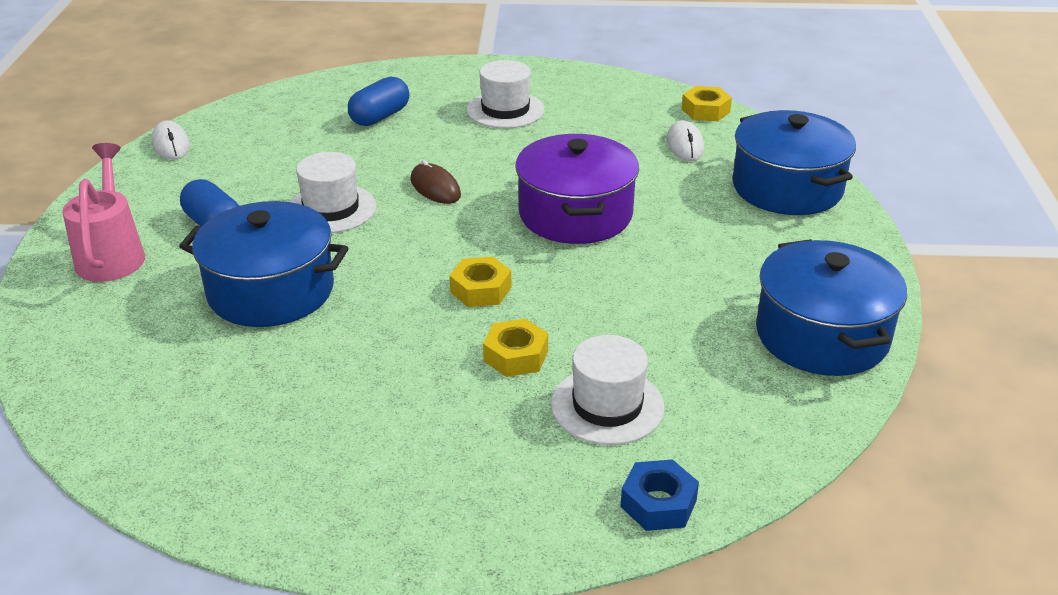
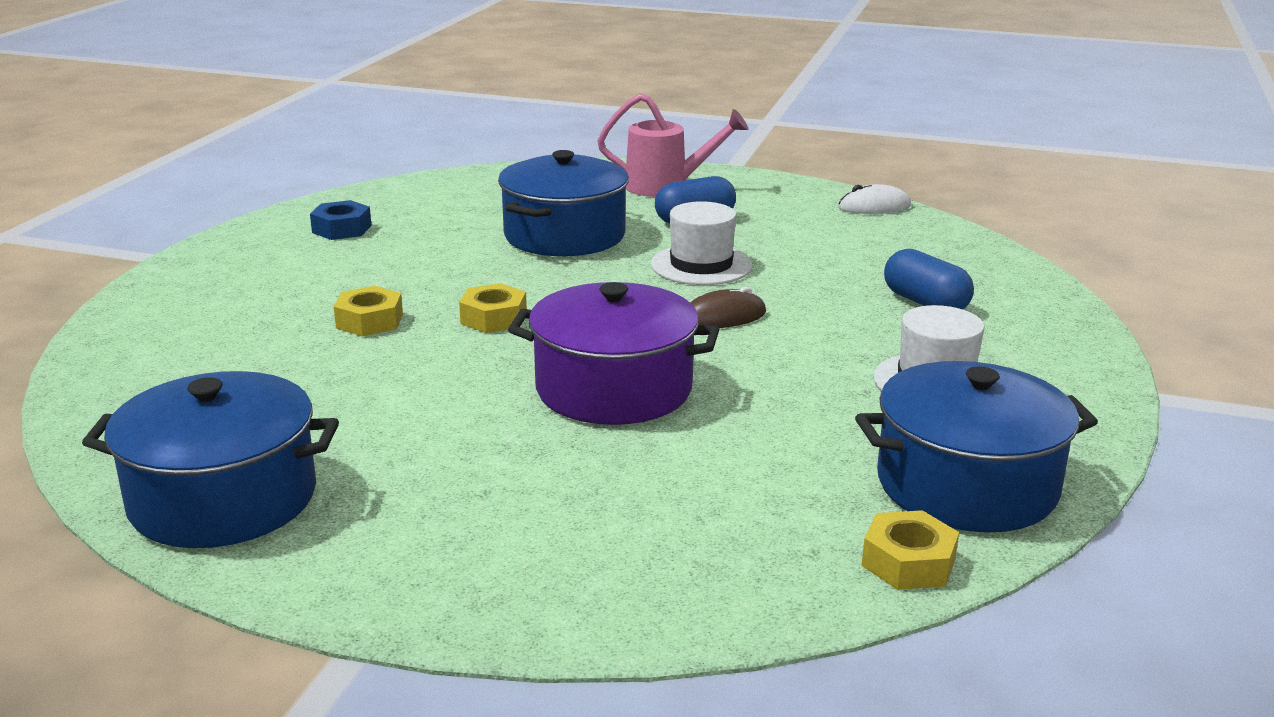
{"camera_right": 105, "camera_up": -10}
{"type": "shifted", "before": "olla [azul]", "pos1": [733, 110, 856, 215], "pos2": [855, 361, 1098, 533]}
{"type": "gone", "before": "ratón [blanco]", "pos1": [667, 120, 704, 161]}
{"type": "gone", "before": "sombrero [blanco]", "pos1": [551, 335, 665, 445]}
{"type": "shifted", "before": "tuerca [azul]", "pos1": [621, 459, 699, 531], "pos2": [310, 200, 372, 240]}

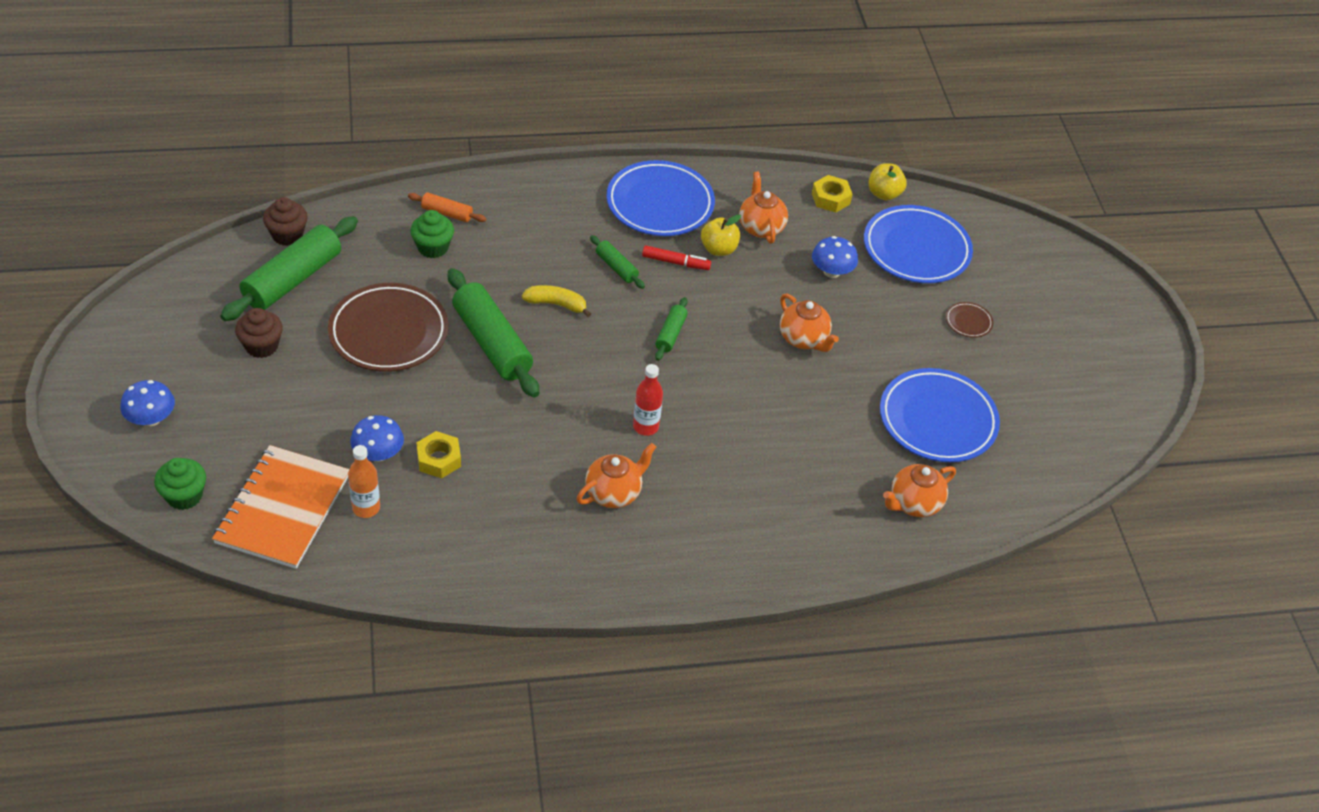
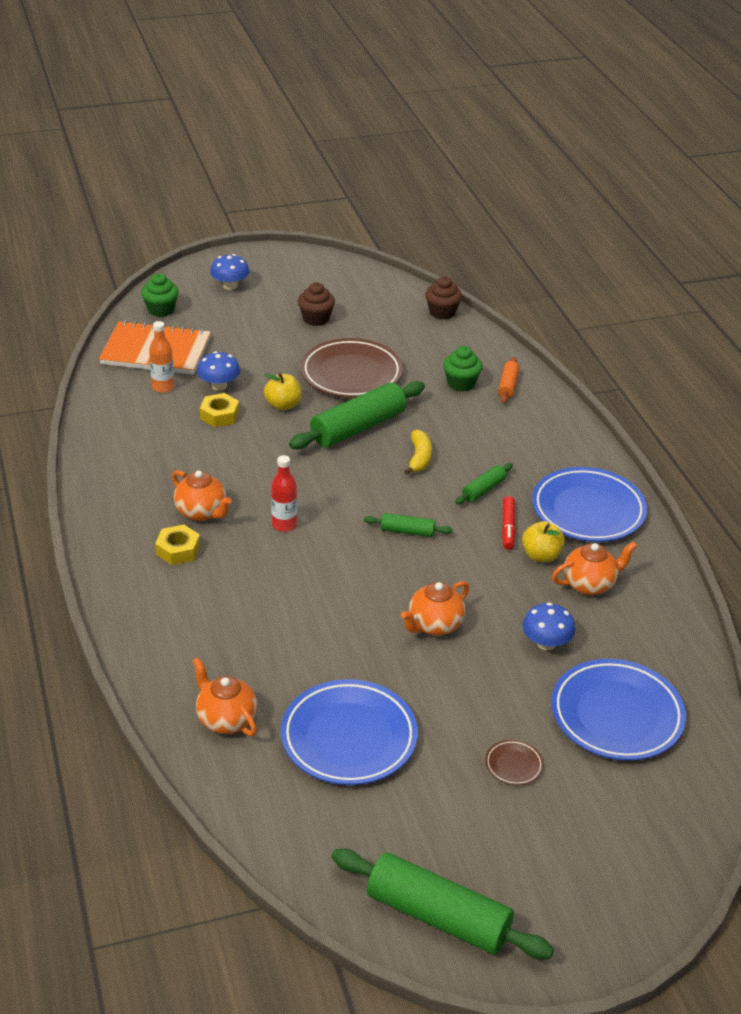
{"camera_right": 85, "camera_up": -10}
{"type": "shifted", "before": "manzana [amarillo]", "pos1": [868, 163, 907, 200], "pos2": [264, 373, 301, 410]}
{"type": "shifted", "before": "tuerca [amarillo]", "pos1": [812, 175, 852, 213], "pos2": [155, 525, 200, 565]}
{"type": "shifted", "before": "rodillo [verde]", "pos1": [220, 216, 358, 321], "pos2": [331, 849, 554, 959]}

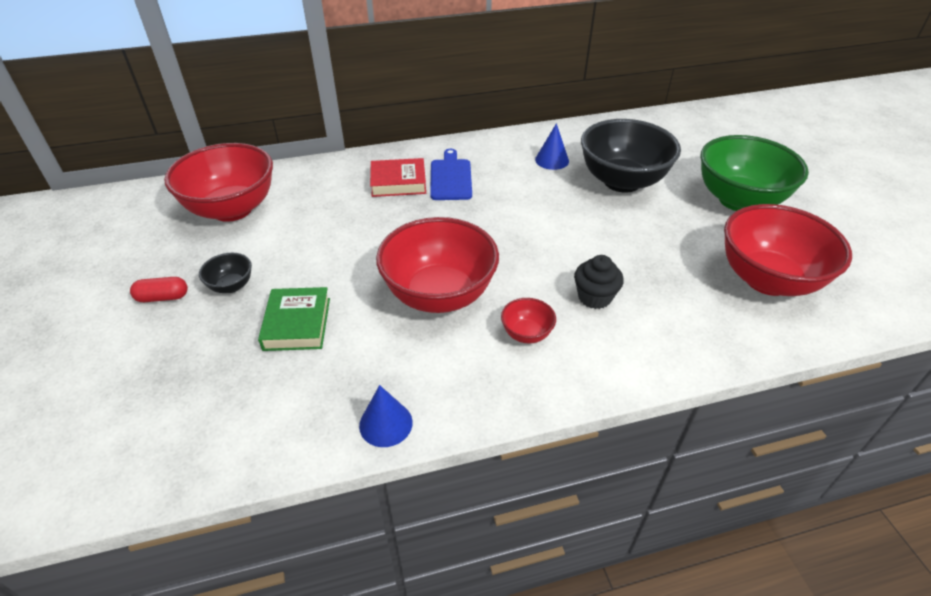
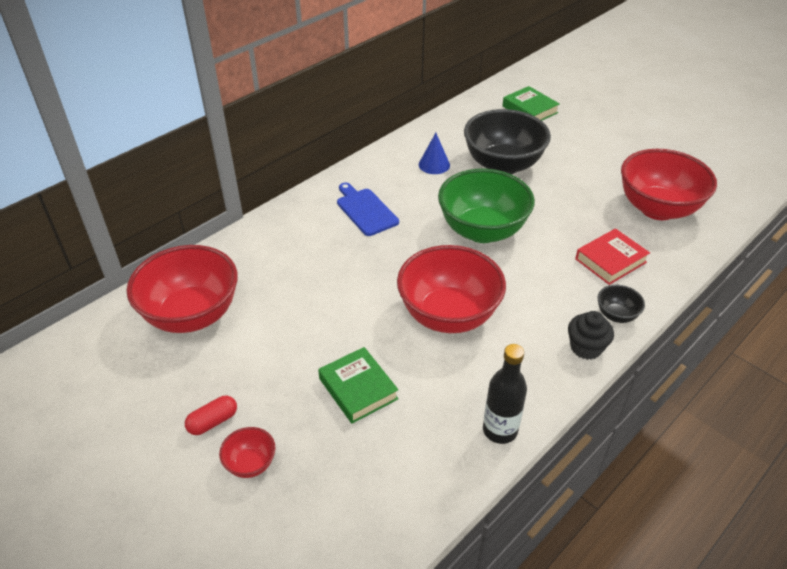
{"camera_right": -30, "camera_up": 0}
{"type": "shifted", "before": "cuenco [verde]", "pos1": [700, 135, 809, 211], "pos2": [438, 169, 535, 243]}
{"type": "shifted", "before": "libro [rojo]", "pos1": [370, 158, 426, 197], "pos2": [575, 229, 650, 285]}
{"type": "shifted", "before": "cuenco [negro]", "pos1": [199, 253, 252, 293], "pos2": [598, 285, 645, 323]}
{"type": "shifted", "before": "magdalena [negro]", "pos1": [574, 255, 624, 309], "pos2": [568, 311, 614, 360]}
{"type": "shifted", "before": "cuenco [rojo]", "pos1": [501, 298, 556, 344], "pos2": [219, 427, 276, 478]}
{"type": "swapped", "before": "cono [azul]", "after": "botella [negro]", "pos1": [359, 385, 413, 447], "pos2": [483, 344, 527, 444]}
{"type": "new", "after": "libro [verde]", "pos2": [502, 86, 560, 121]}

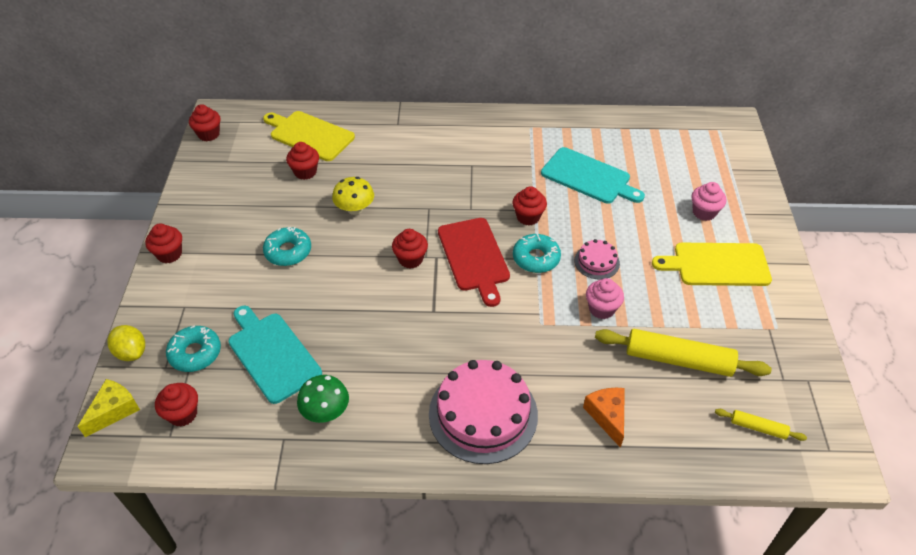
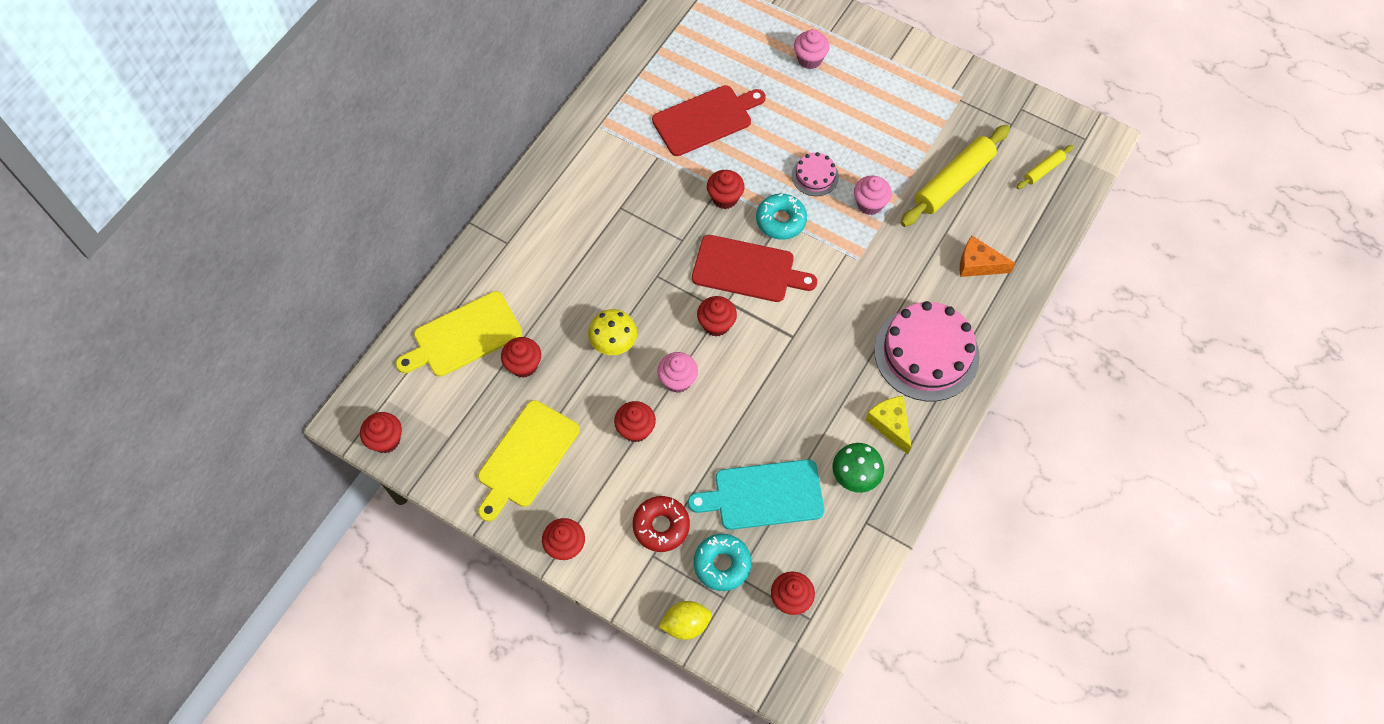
{"camera_right": -60, "camera_up": 15}
{"type": "repainted", "before": "tabla de cortar [turquesa]", "after": "tabla de cortar [rojo]", "pos1": [541, 147, 645, 204], "pos2": [652, 85, 766, 156]}
{"type": "swapped", "before": "rosquilla [turquesa]", "after": "magdalena [rojo]", "pos1": [263, 227, 311, 266], "pos2": [614, 401, 656, 442]}
{"type": "shifted", "before": "tabla de cortar [amarillo]", "pos1": [652, 243, 772, 286], "pos2": [478, 400, 580, 521]}
{"type": "shifted", "before": "queso [amarillo]", "pos1": [78, 379, 140, 437], "pos2": [866, 396, 911, 454]}
{"type": "new", "after": "magdalena [rosa]", "pos2": [657, 352, 698, 393]}
{"type": "new", "after": "rosquilla [rojo]", "pos2": [633, 496, 690, 552]}

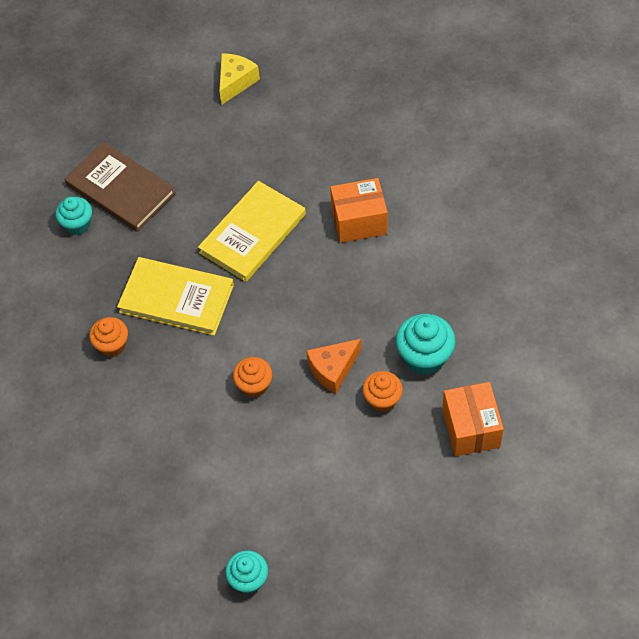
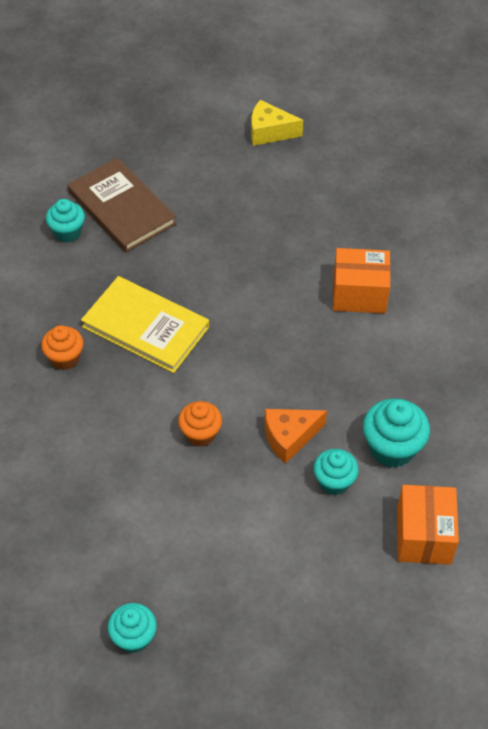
{"camera_right": 10, "camera_up": -5}
{"type": "rotated", "before": "queso [amarillo]", "pos1": [219, 53, 260, 105], "pos2": [251, 100, 303, 146], "turn": -120}
{"type": "gone", "before": "libro [amarillo]", "pos1": [198, 181, 306, 282]}
{"type": "repainted", "before": "magdalena [naranja]", "after": "magdalena [turquesa]", "pos1": [362, 371, 403, 412], "pos2": [313, 449, 359, 495]}

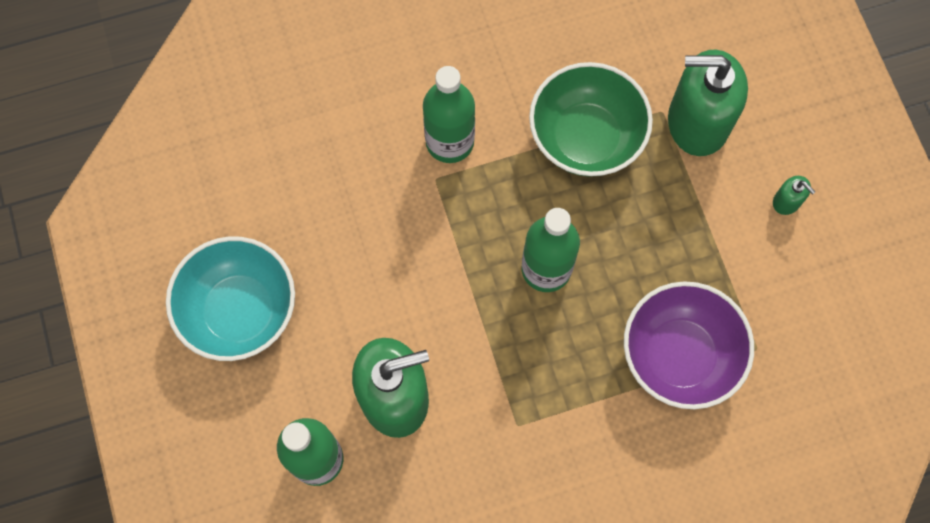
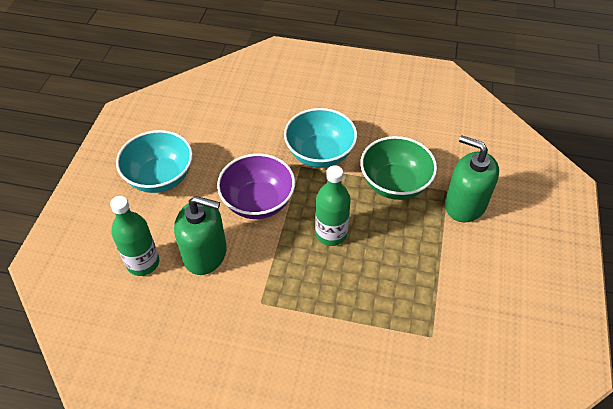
{"camera_right": 30, "camera_up": -20}
{"type": "swapped", "before": "botella [verde]", "after": "cuenco [turquesa]", "pos1": [423, 66, 475, 163], "pos2": [284, 108, 357, 168]}
{"type": "gone", "before": "dispensador de jabón [verde]", "pos1": [773, 176, 816, 215]}
{"type": "shifted", "before": "cuenco [morado]", "pos1": [624, 281, 754, 409], "pos2": [217, 154, 295, 219]}

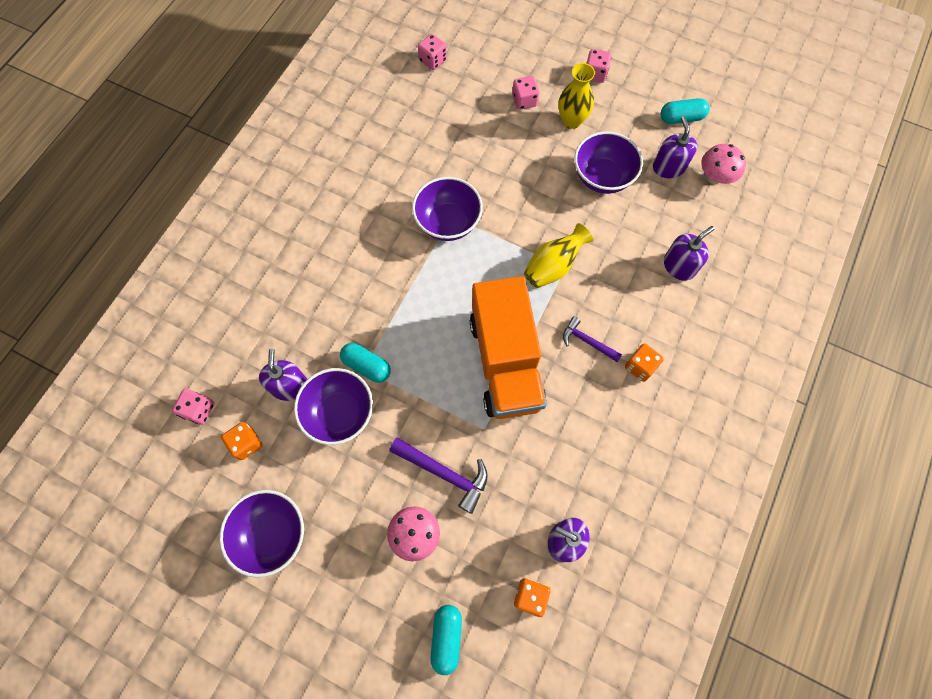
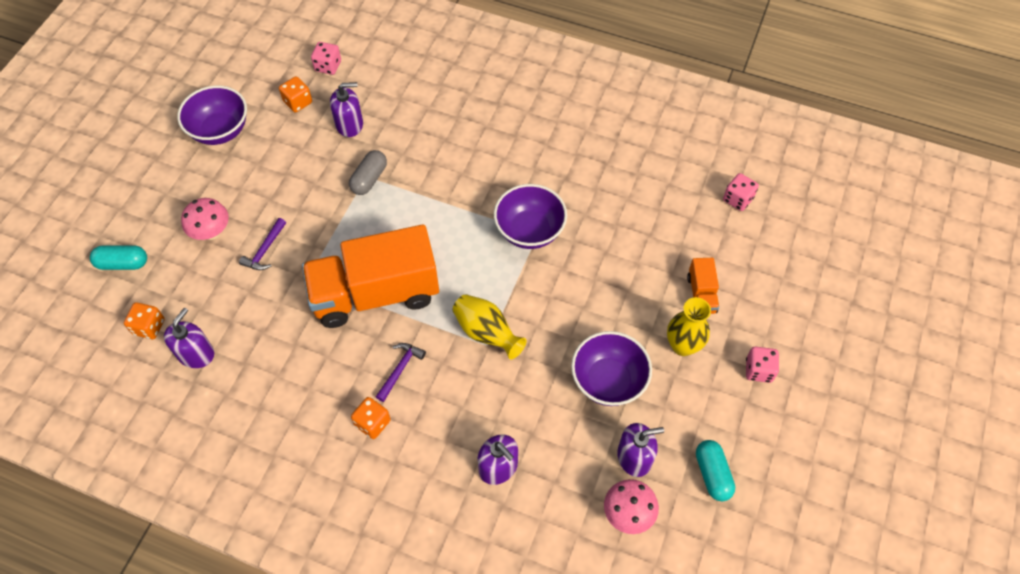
{"camera_right": 85, "camera_up": -10}
{"type": "swapped", "before": "dado [rosa]", "after": "camión [naranja]", "pos1": [512, 76, 540, 110], "pos2": [687, 258, 719, 314]}
{"type": "repainted", "before": "cápsula [turquesa]", "after": "cápsula [gris]", "pos1": [340, 343, 391, 383], "pos2": [349, 150, 387, 195]}
{"type": "gone", "before": "cuenco [morado]", "pos1": [294, 368, 373, 445]}
{"type": "scaled", "before": "martillo [morado]", "pos1": [389, 437, 488, 514], "pos2": [239, 218, 286, 270], "scale": 0.64}

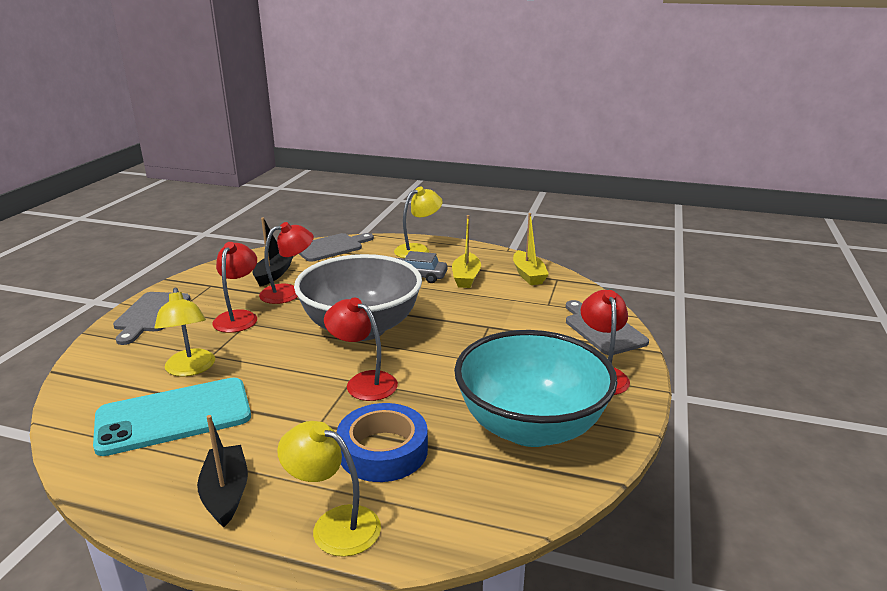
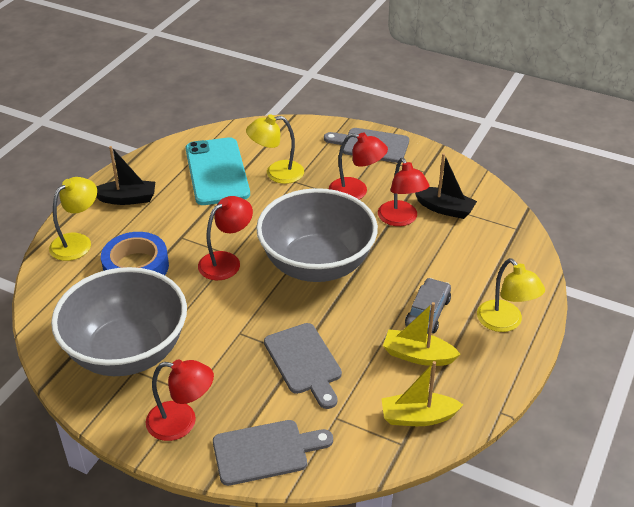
{"camera_right": 100, "camera_up": 15}
{"type": "shifted", "before": "tabla de cortar [gris]", "pos1": [299, 233, 374, 262], "pos2": [264, 323, 342, 409]}
{"type": "repainted", "before": "cuenco [turquesa]", "after": "cuenco [gris]", "pos1": [454, 330, 617, 447], "pos2": [51, 267, 187, 376]}

